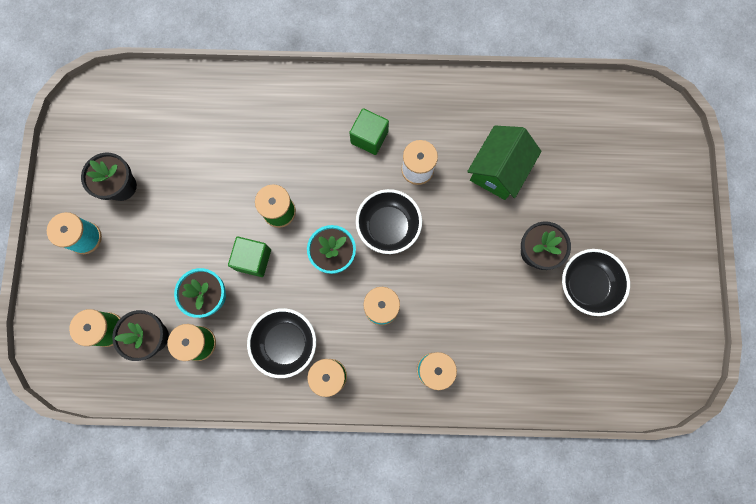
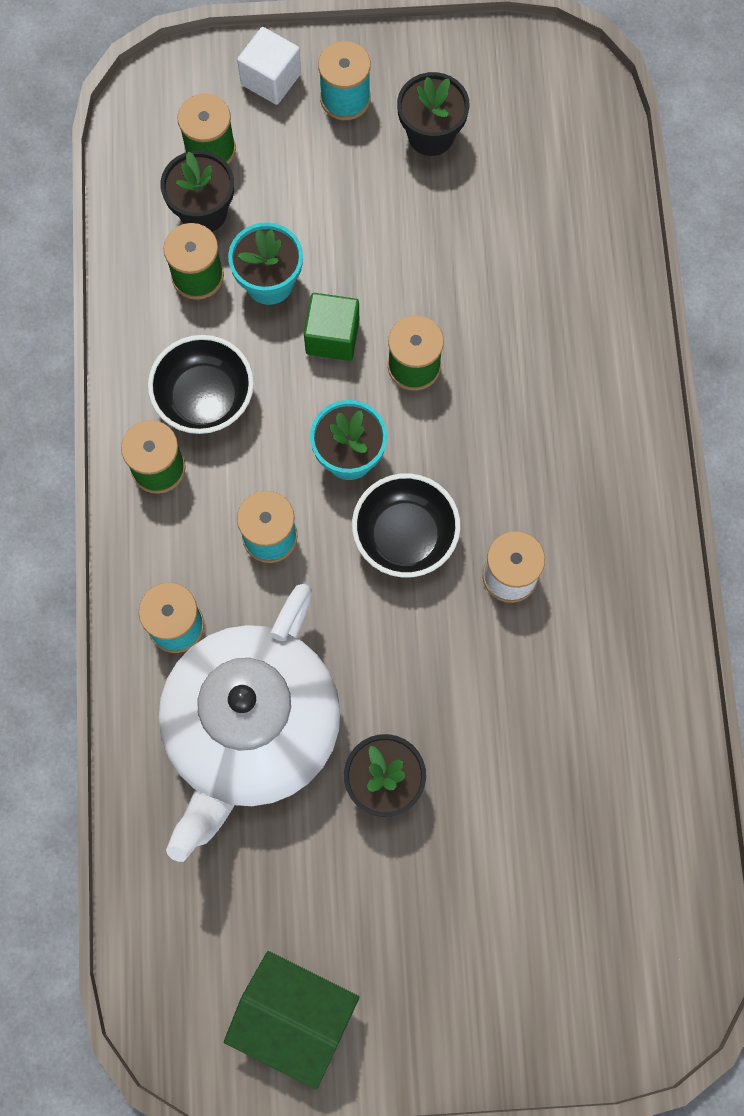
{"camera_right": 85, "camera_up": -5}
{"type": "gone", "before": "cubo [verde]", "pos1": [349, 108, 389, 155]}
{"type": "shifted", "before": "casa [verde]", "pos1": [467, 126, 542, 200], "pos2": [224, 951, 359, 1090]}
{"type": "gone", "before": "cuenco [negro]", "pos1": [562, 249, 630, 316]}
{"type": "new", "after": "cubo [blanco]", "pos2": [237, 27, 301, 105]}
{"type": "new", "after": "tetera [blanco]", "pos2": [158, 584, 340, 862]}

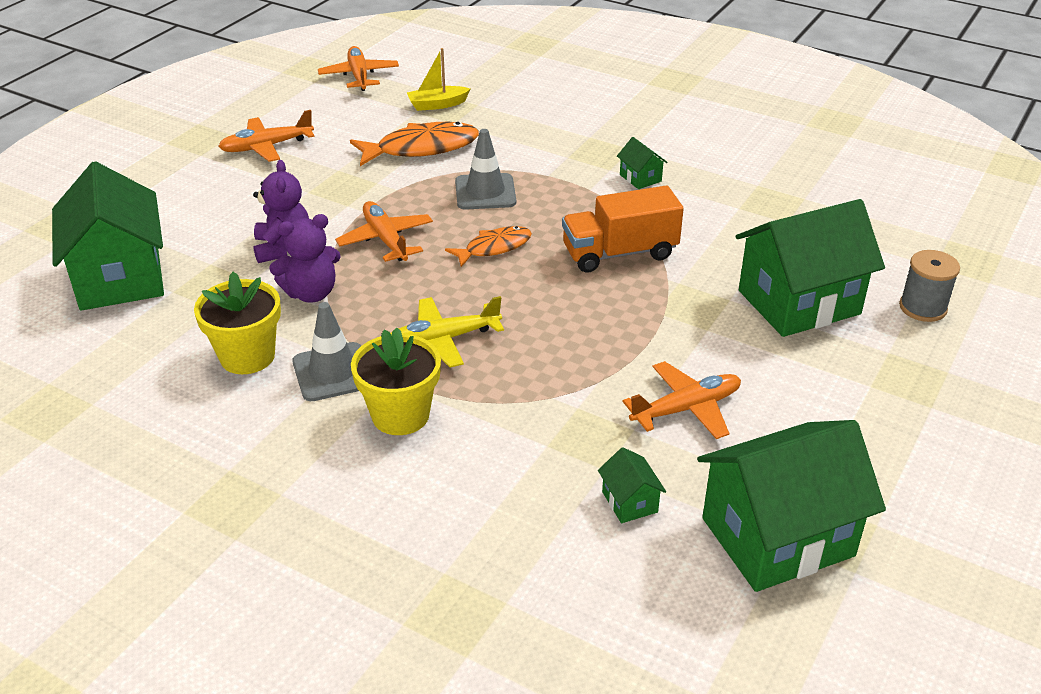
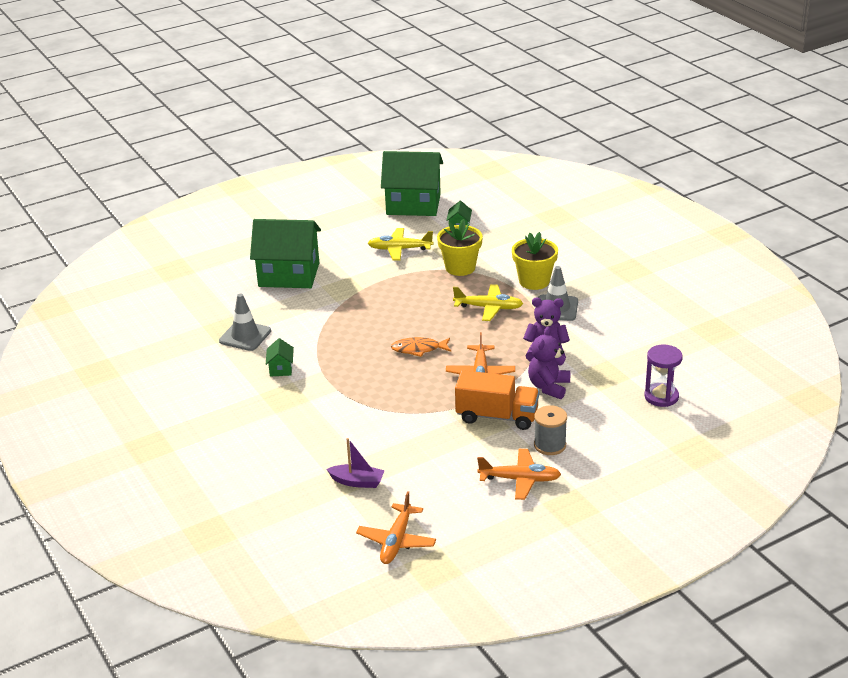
{"camera_right": -150, "camera_up": -5}
{"type": "repainted", "before": "barco [amarillo]", "after": "barco [morado]", "pos1": [407, 48, 470, 111], "pos2": [326, 438, 385, 488]}
{"type": "gone", "before": "pez [naranja]", "pos1": [350, 122, 479, 166]}
{"type": "shifted", "before": "cono de tráfico [gris]", "pos1": [455, 129, 516, 210], "pos2": [219, 294, 271, 351]}
{"type": "swapped", "before": "casa [verde]", "after": "reloj de arena [morado]", "pos1": [52, 161, 164, 311], "pos2": [645, 344, 683, 407]}
{"type": "shifted", "before": "camión [naranja]", "pos1": [562, 185, 684, 273], "pos2": [455, 370, 539, 430]}
{"type": "shifted", "before": "carrete [gris]", "pos1": [899, 250, 960, 322], "pos2": [534, 405, 567, 455]}
{"type": "shifted", "before": "maceta [amarillo]", "pos1": [194, 272, 281, 374], "pos2": [437, 219, 483, 276]}
{"type": "repainted", "before": "avión [naranja]", "after": "avión [amarillo]", "pos1": [623, 361, 741, 439], "pos2": [368, 228, 433, 260]}

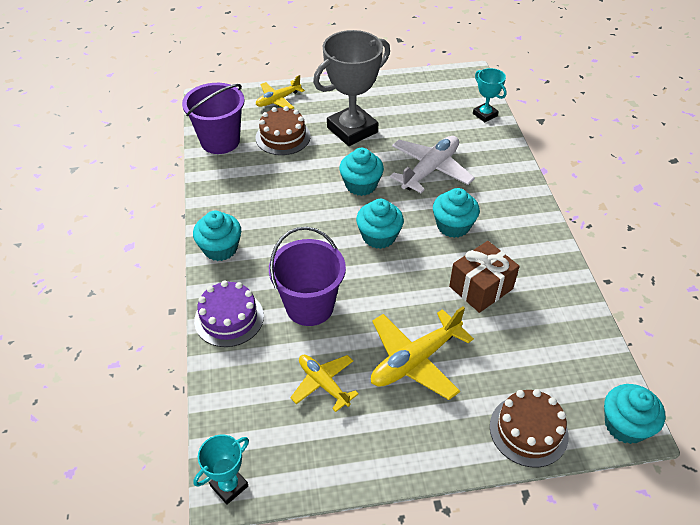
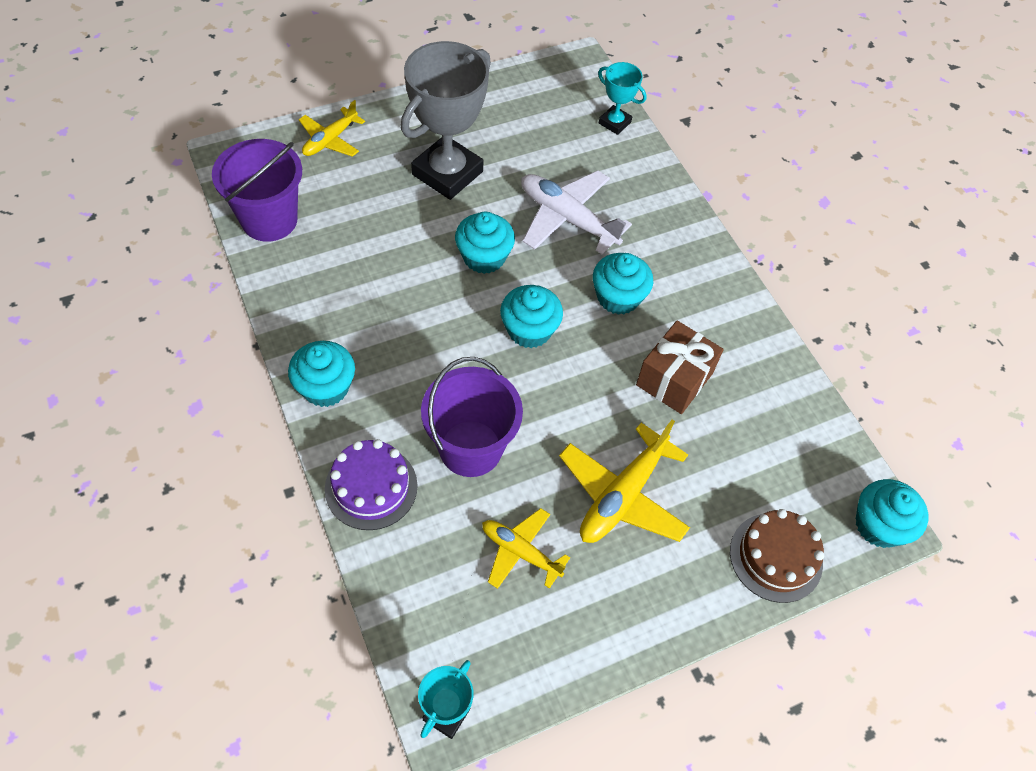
{"camera_right": -20, "camera_up": 10}
{"type": "gone", "before": "tarta [marrón]", "pos1": [256, 106, 311, 155]}
{"type": "rotated", "before": "avión [blanco]", "pos1": [390, 136, 475, 193], "pos2": [521, 171, 632, 254], "turn": -75}

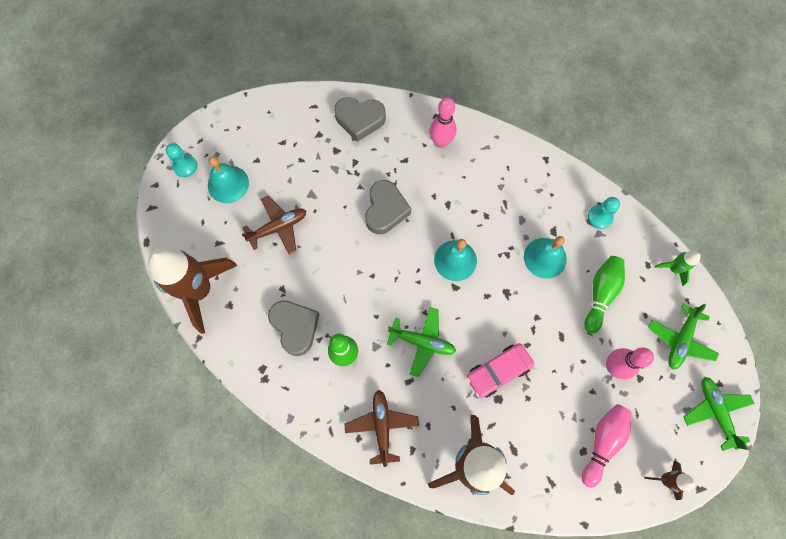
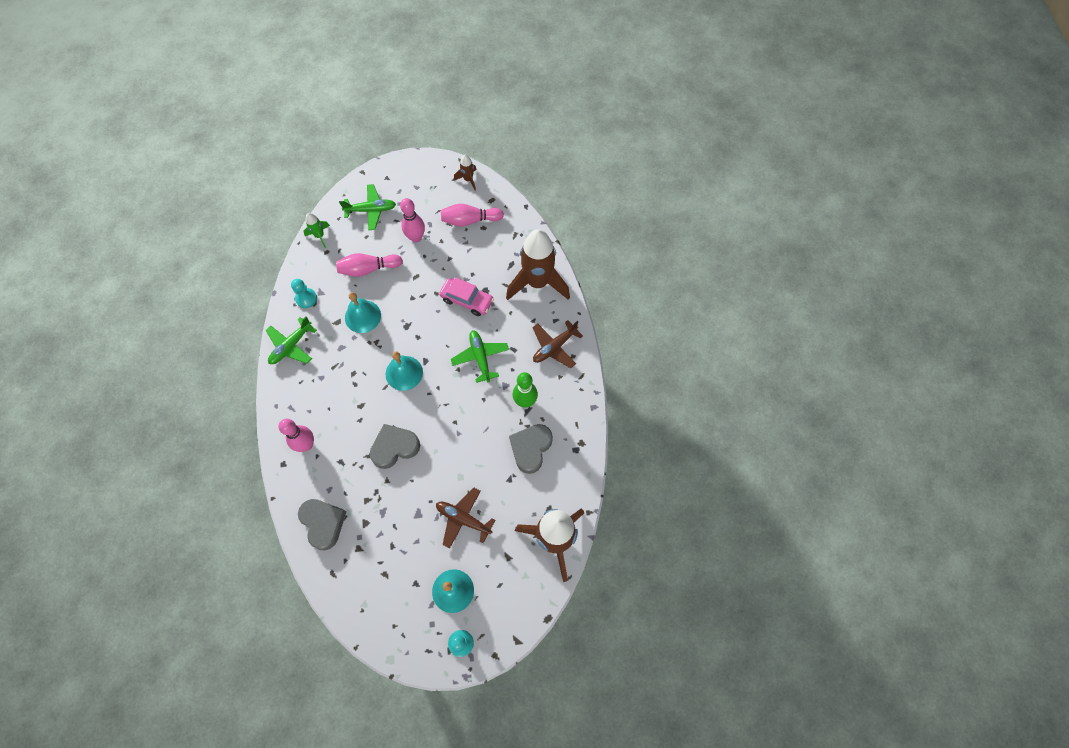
{"camera_right": -125, "camera_up": -5}
{"type": "repainted", "before": "bolo [verde]", "after": "bolo [rosa]", "pos1": [584, 256, 625, 333], "pos2": [336, 253, 402, 277]}
{"type": "shifted", "before": "avión [verde]", "pos1": [683, 377, 755, 451], "pos2": [266, 316, 317, 364]}

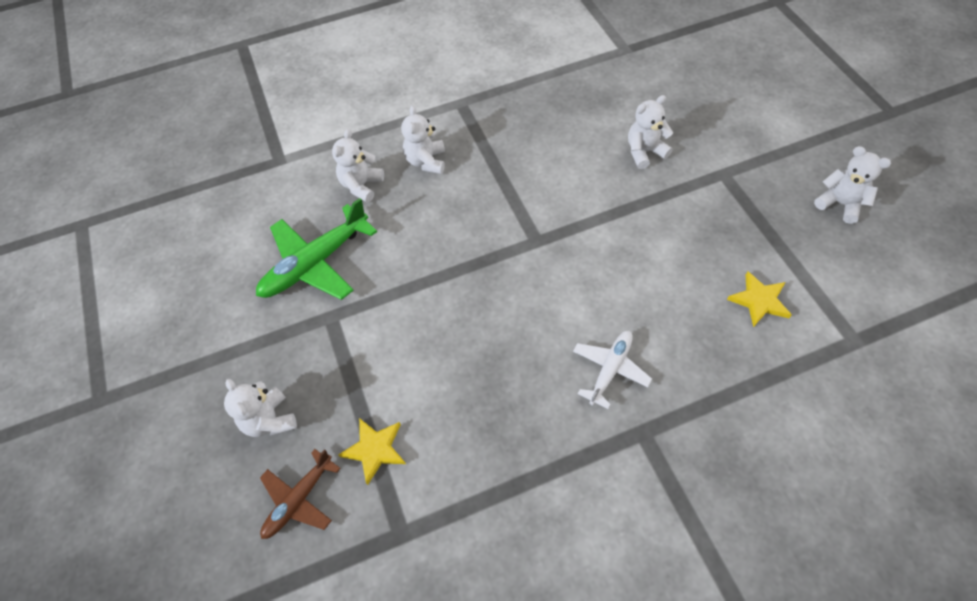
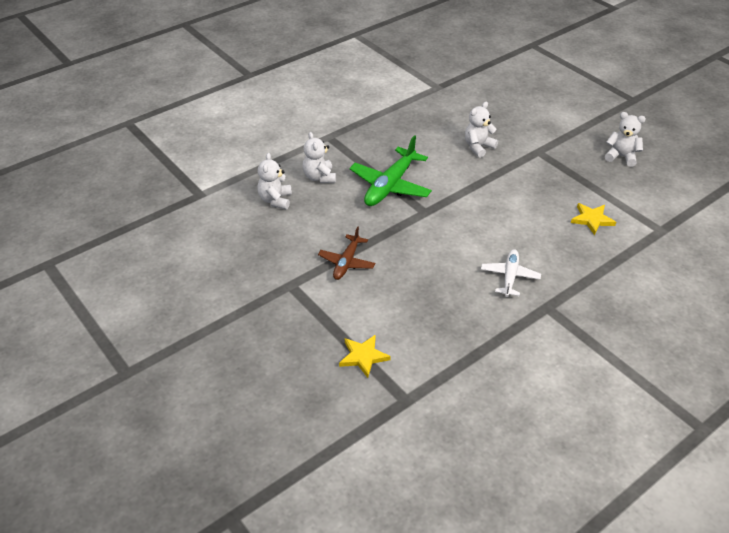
{"camera_right": -20, "camera_up": -15}
{"type": "shifted", "before": "avión [verde]", "pos1": [256, 198, 377, 300], "pos2": [349, 135, 432, 206]}
{"type": "gone", "before": "osito [blanco]", "pos1": [224, 379, 297, 437]}
{"type": "shifted", "before": "avión [marrón]", "pos1": [260, 449, 341, 539], "pos2": [318, 226, 375, 280]}

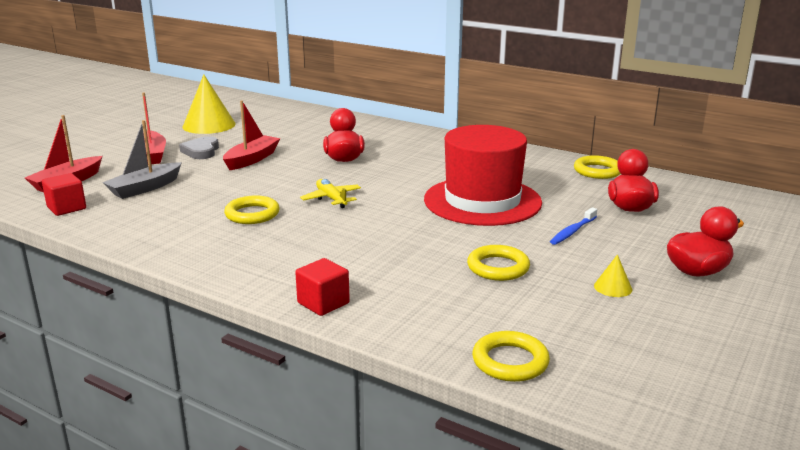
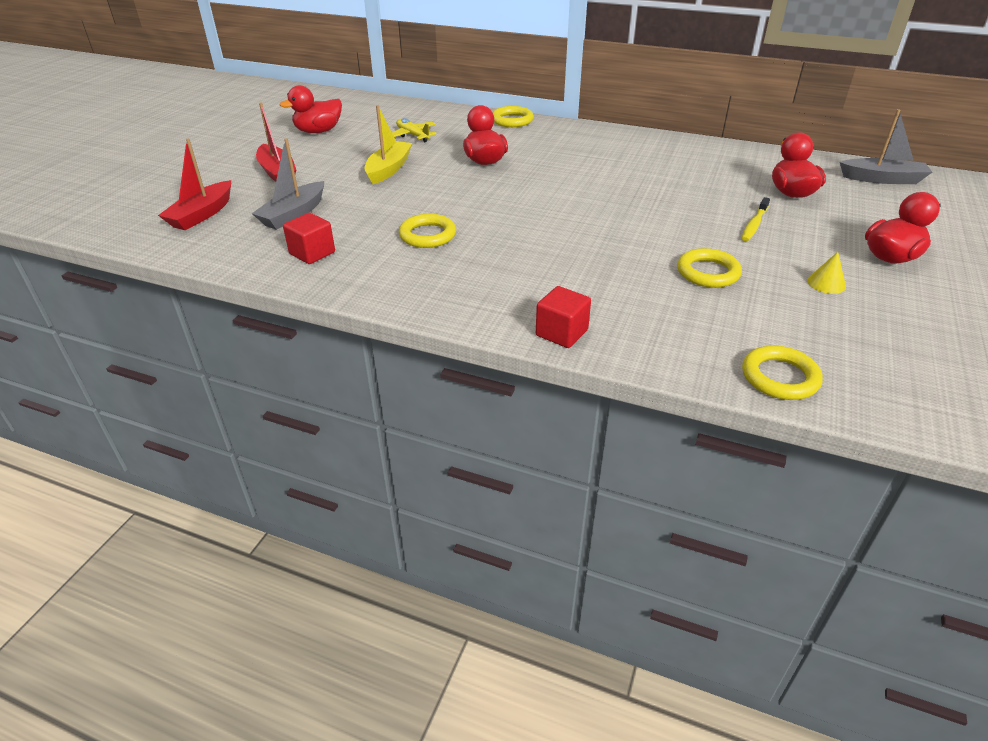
{"camera_right": -10, "camera_up": 15}
{"type": "swapped", "before": "cono [amarillo]", "after": "pato [rojo]", "pos1": [182, 74, 236, 134], "pos2": [280, 85, 342, 133]}
{"type": "repainted", "before": "barco [rojo]", "after": "barco [amarillo]", "pos1": [223, 100, 280, 170], "pos2": [364, 105, 413, 184]}
{"type": "gone", "before": "sombrero [rojo]", "pos1": [424, 125, 542, 226]}
{"type": "gone", "before": "corazón [gris]", "pos1": [179, 136, 219, 159]}
{"type": "shifted", "before": "anillo [amarillo]", "pos1": [574, 155, 621, 179], "pos2": [492, 106, 534, 127]}
{"type": "shifted", "before": "cubo [rojo]", "pos1": [42, 173, 86, 216], "pos2": [283, 213, 335, 264]}
{"type": "shifted", "before": "avión [amarillo]", "pos1": [300, 179, 361, 208], "pos2": [392, 118, 437, 142]}
{"type": "repainted", "before": "cepillo de dientes [azul]", "after": "cepillo de dientes [amarillo]", "pos1": [550, 207, 597, 245], "pos2": [741, 197, 770, 241]}
{"type": "new", "after": "barco [gris]", "pos2": [840, 109, 932, 184]}

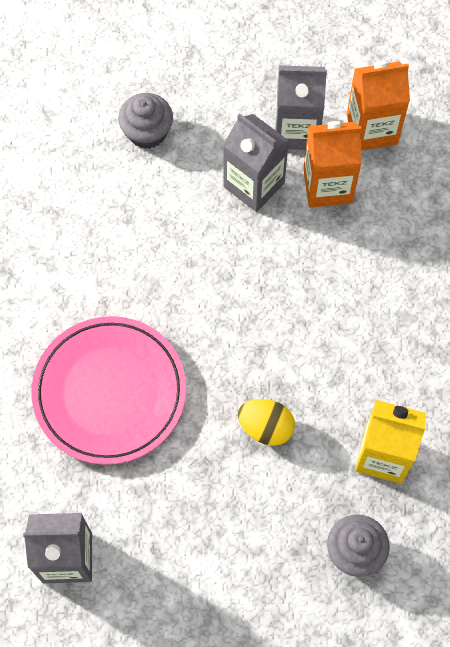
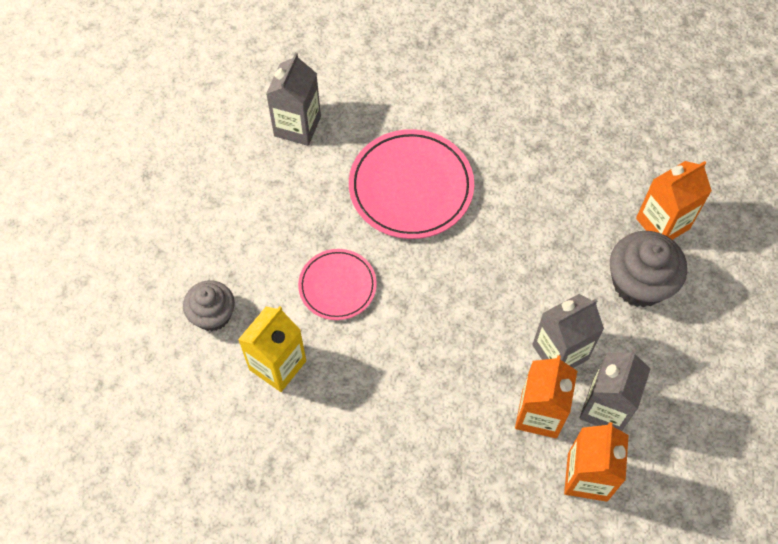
{"camera_right": 110, "camera_up": -5}
{"type": "scaled", "before": "magdalena [gris]", "pos1": [118, 93, 173, 149], "pos2": [610, 231, 687, 307], "scale": 1.5}
{"type": "swapped", "before": "huevo [amarillo]", "after": "plato [rosa]", "pos1": [238, 399, 295, 446], "pos2": [298, 249, 377, 320]}
{"type": "new", "after": "cartón de leche [naranja]", "pos2": [636, 161, 712, 240]}

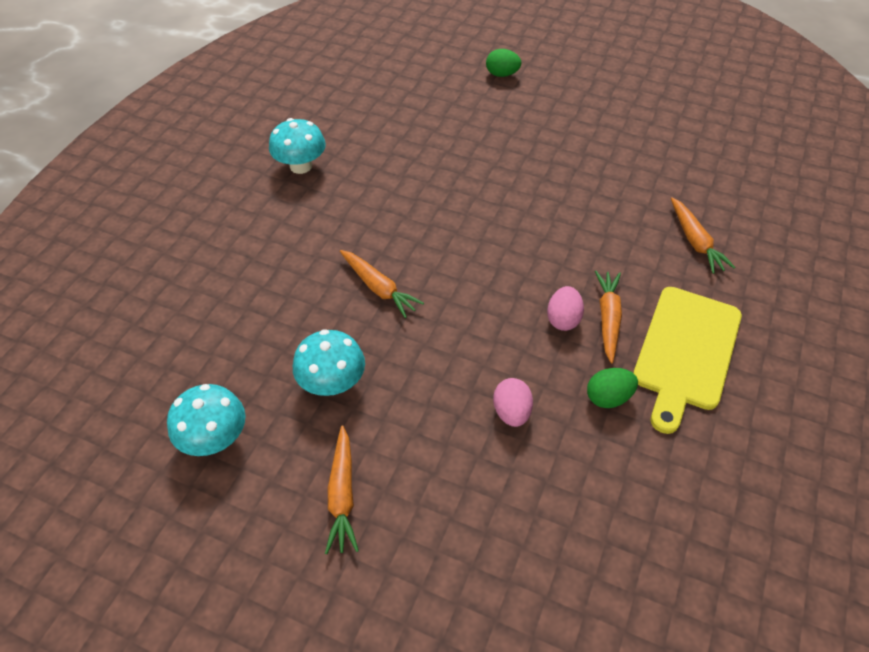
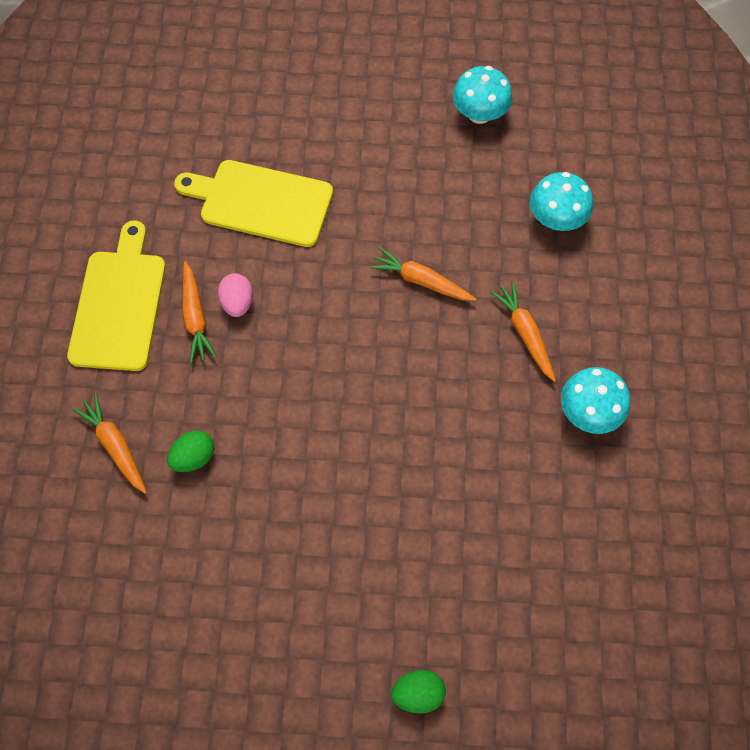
{"camera_right": 160, "camera_up": 15}
{"type": "shifted", "before": "seta [turquesa]", "pos1": [293, 329, 365, 396], "pos2": [530, 172, 593, 231]}
{"type": "shifted", "before": "huevo [verde]", "pos1": [587, 368, 638, 408], "pos2": [167, 430, 214, 472]}
{"type": "swapped", "before": "huevo [rosa]", "after": "tabla de cortar [amarillo]", "pos1": [493, 378, 533, 427], "pos2": [174, 160, 333, 247]}
{"type": "shifted", "before": "zanahoria [naranja]", "pos1": [325, 425, 359, 554], "pos2": [491, 282, 556, 382]}

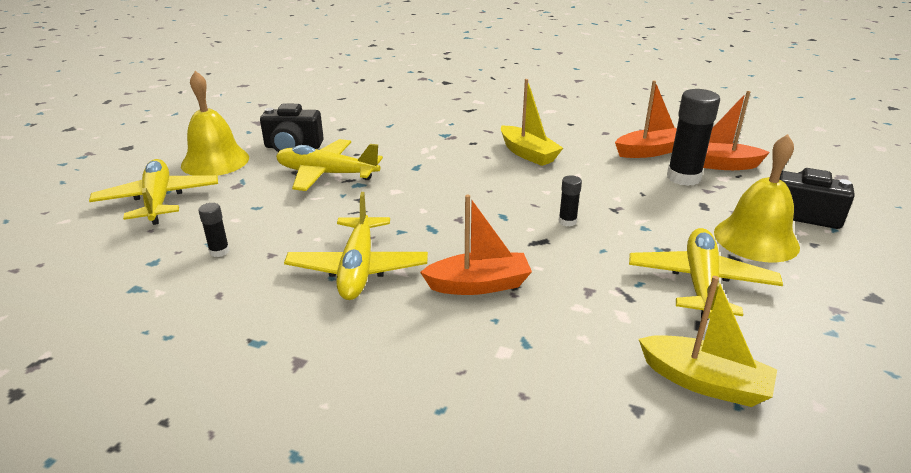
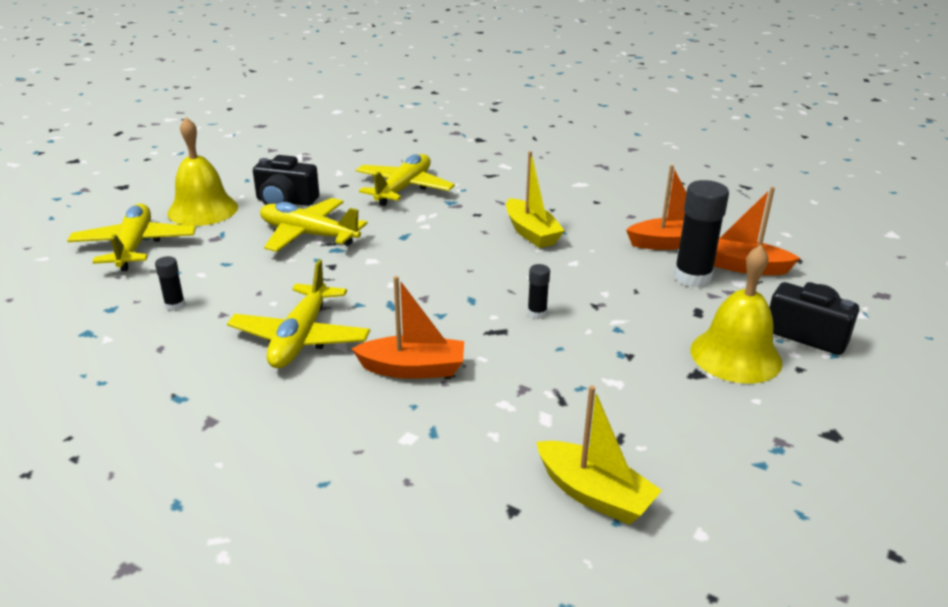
{"camera_right": 10, "camera_up": 0}
{"type": "shifted", "before": "avión [amarillo]", "pos1": [629, 228, 783, 319], "pos2": [356, 154, 455, 206]}

